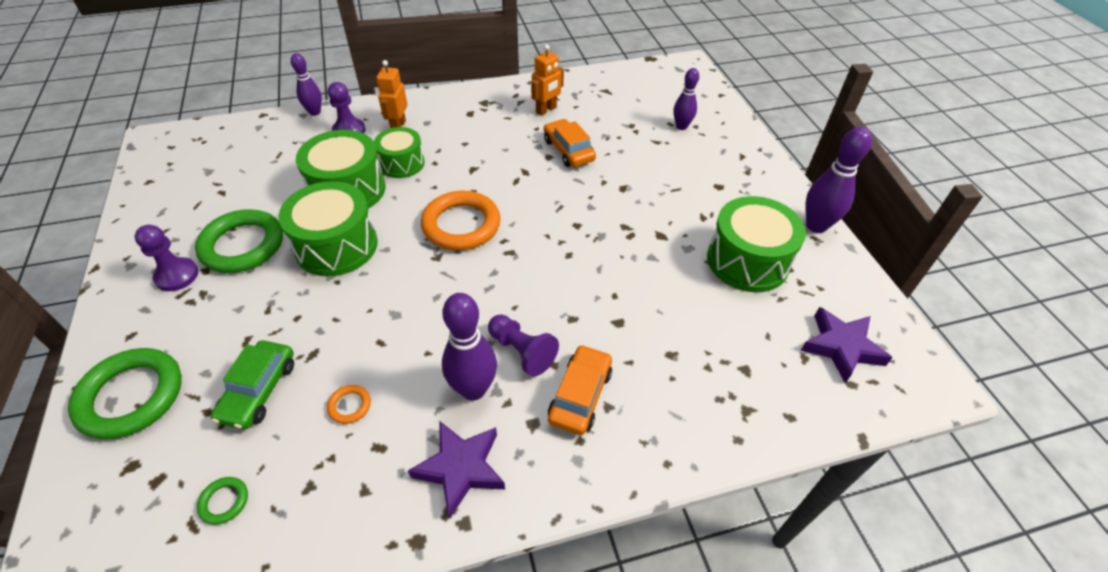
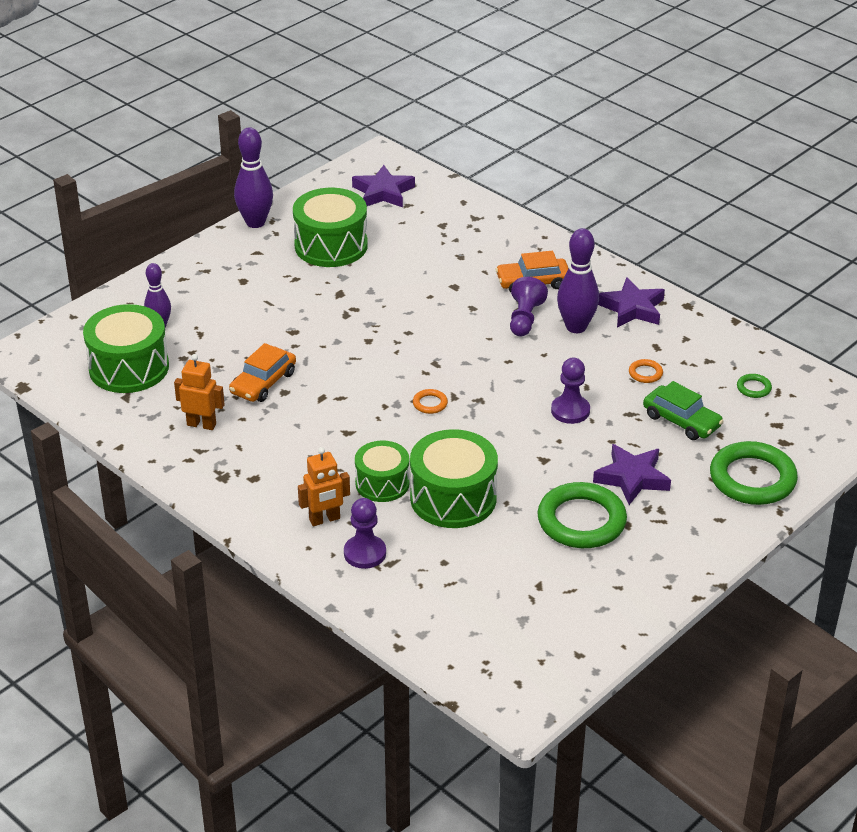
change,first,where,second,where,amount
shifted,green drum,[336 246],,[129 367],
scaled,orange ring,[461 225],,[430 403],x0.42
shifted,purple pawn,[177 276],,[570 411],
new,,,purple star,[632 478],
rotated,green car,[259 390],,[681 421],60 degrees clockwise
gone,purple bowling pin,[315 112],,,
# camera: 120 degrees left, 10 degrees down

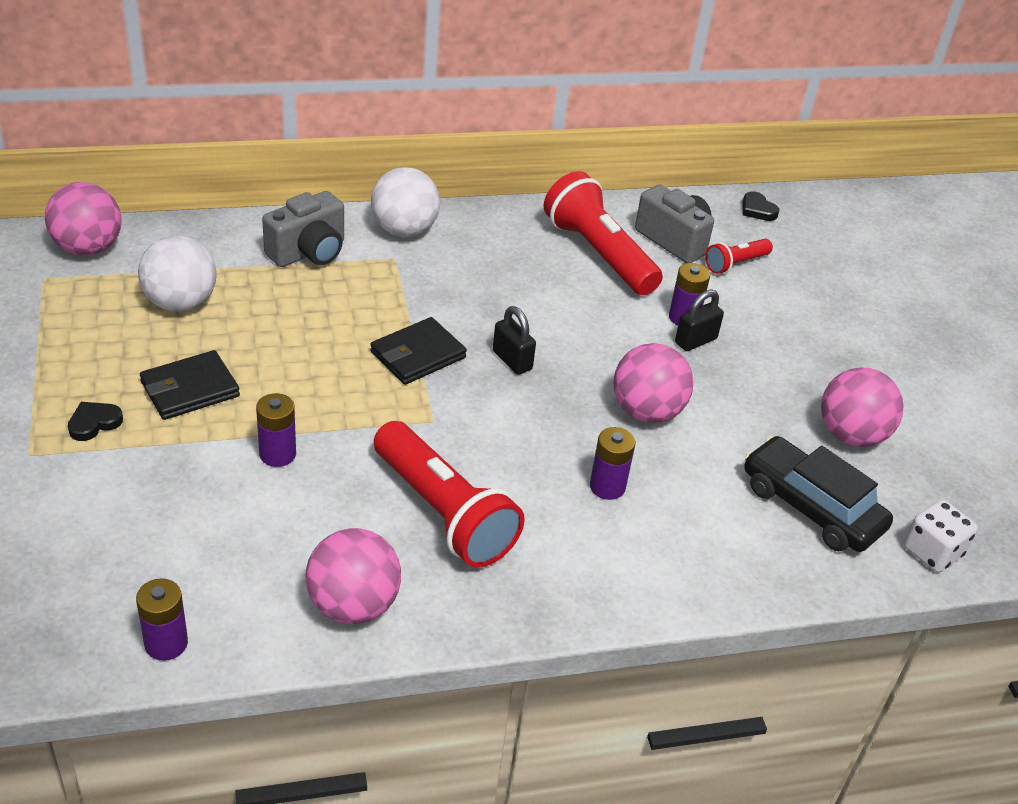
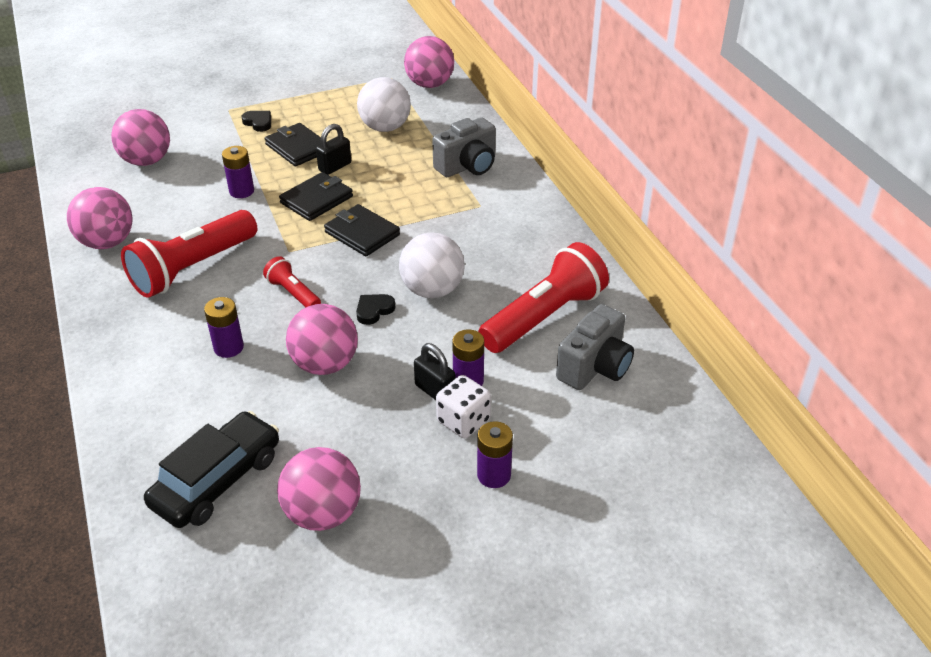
change,first,where,second,where,amount
new,,,pink ball,[146 161],
shifted,red flashlight,[735 264],,[293 293],
new,,,black wallet,[316 200],
shifted,black padlock,[512 360],,[335 167],
shifted,black heart,[757 210],,[374 310],
shifted,white ball,[404 230],,[432 290],
rotated,grey camera,[309 252],,[467 166],75 degrees counterclockwise
shifted,white dice,[932 552],,[463 421],
shifted,purple battery,[166 643],,[494 475],
# camera: 85 degrees right, 0 degrees up

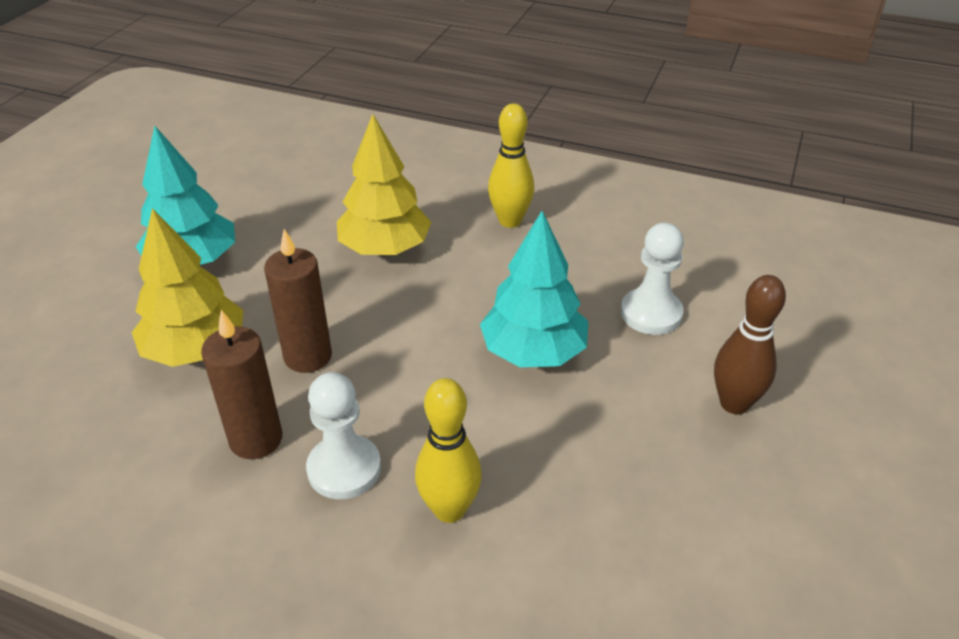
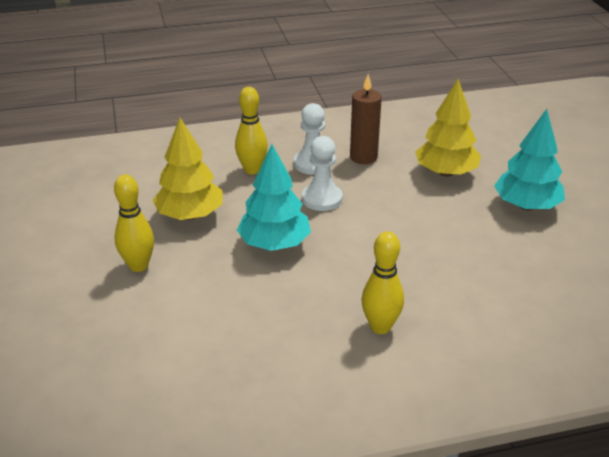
change,first,where,second,where,amount
repainted,brown bowling pin,[734 404],yellow bowling pin,[138 266],
shifted,yellow tree,[385 249],,[190 215],
shifted,white pawn,[651 313],,[322 199],
gone,brown candle,[308 356],,,
# camera: 145 degrees right, 5 degrees down

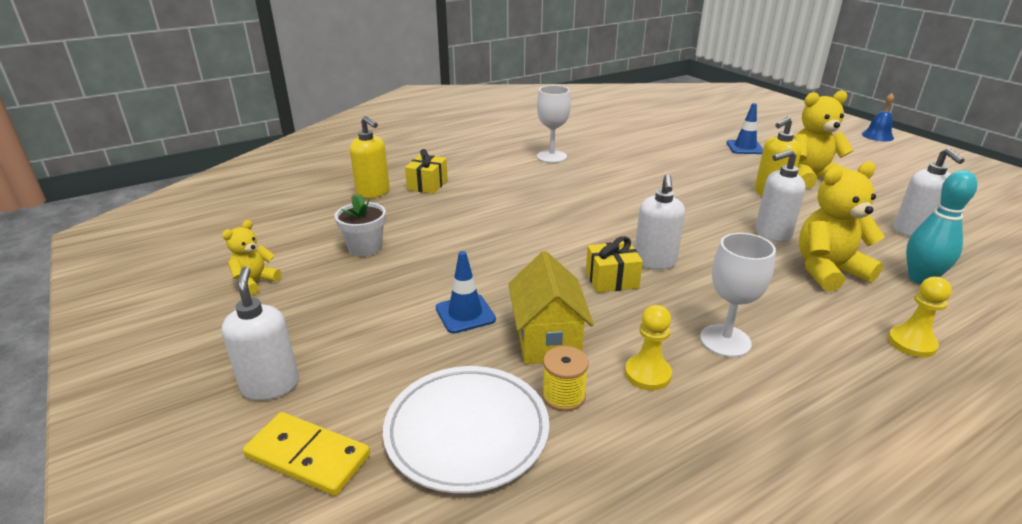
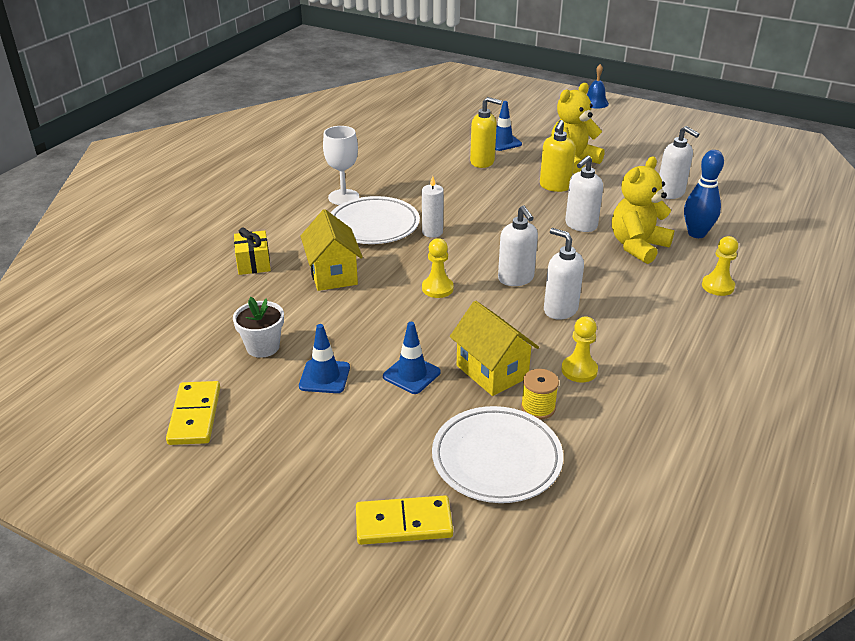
change,first,where,second,where,amount
swapped,yellow teddy bear,[255 282],yellow domino,[194 415],
new,,,blue traffic cone,[324 377],
new,,,yellow house,[333 274],
new,,,white plate,[374 225],
new,,,white candle,[432 232],
new,,,yellow pawn,[437 288],
shifted,yellow soap dispenser,[373 193],,[482 162],
shifted,white soap dispenser,[270 385],,[560 310],
repainted,turquoise bowling pin,[920 279],blue bowling pin,[696 234],
gone,yellow gift,[611 280],,,
gone,white goblet,[725 341],,,
# camera: 30 degrees left, 5 degrees up

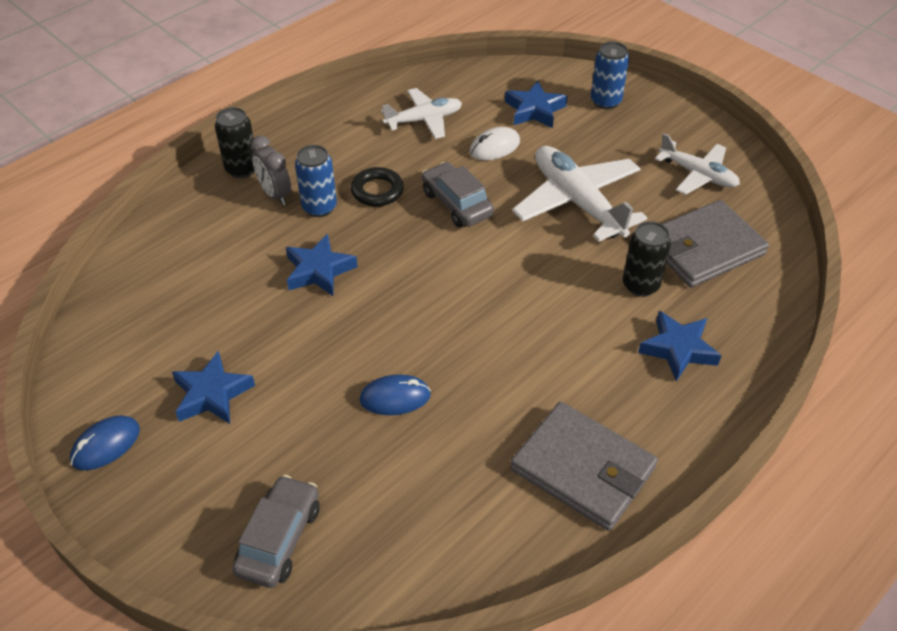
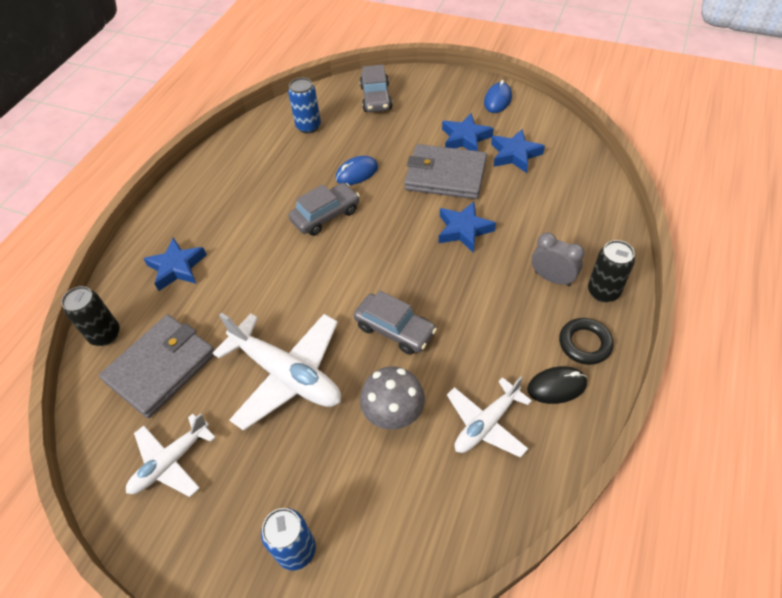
change,first,where,second,where,amount
shifted,black can,[640 285],,[105 334],
rotated,white plane,[698 174],,[171 462],60 degrees counterclockwise
shifted,blue can,[319 207],,[308 126],
new,,,grey car,[326 215],
swapped,white mouse,[494 147],grey mushroom,[393 414],
shifted,grey wallet,[583 468],,[445 175],
shifted,blue star,[534 110],,[515 154],
new,,,black mouse,[556 386],
shifted,black ring,[377 191],,[585 343],
# camera: 160 degrees right, 5 degrees up

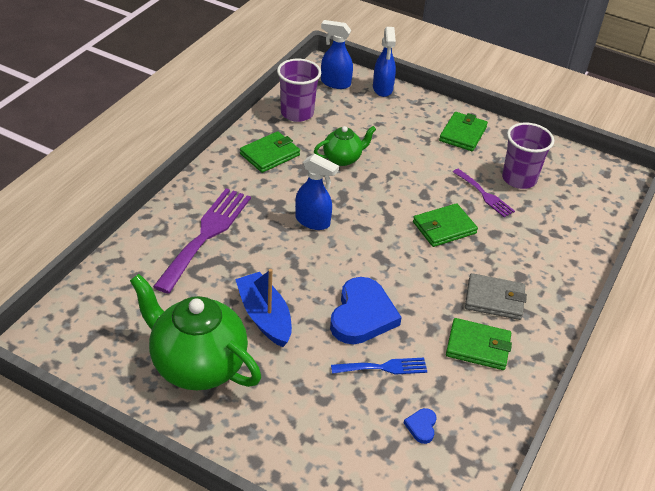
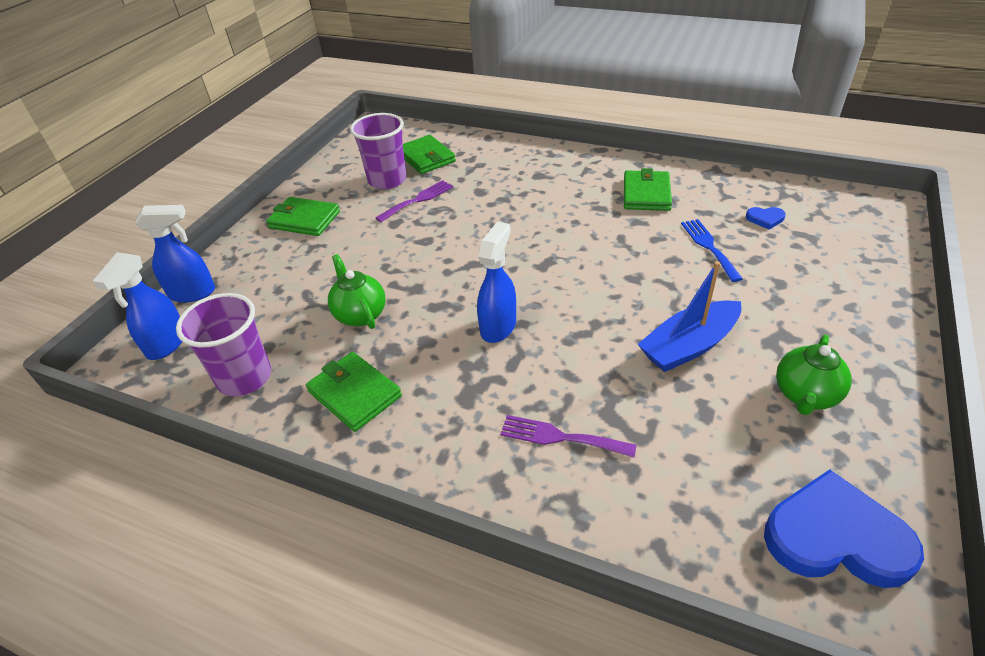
change,first,where,second,where,amount
shifted,green wallet,[444 228],,[426 157],
scaled,purple fork,[206 235],,[560 437],x0.54
shifted,blue heart,[362 315],,[835 537],
scaled,green teapot,[197 365],,[805 395],x0.53
gone,grey wallet,[494 299],,,
# camera: 90 degrees left, 0 degrees up

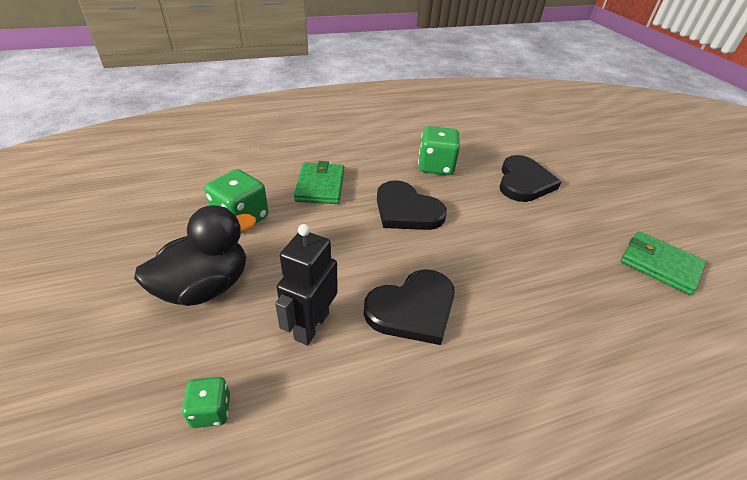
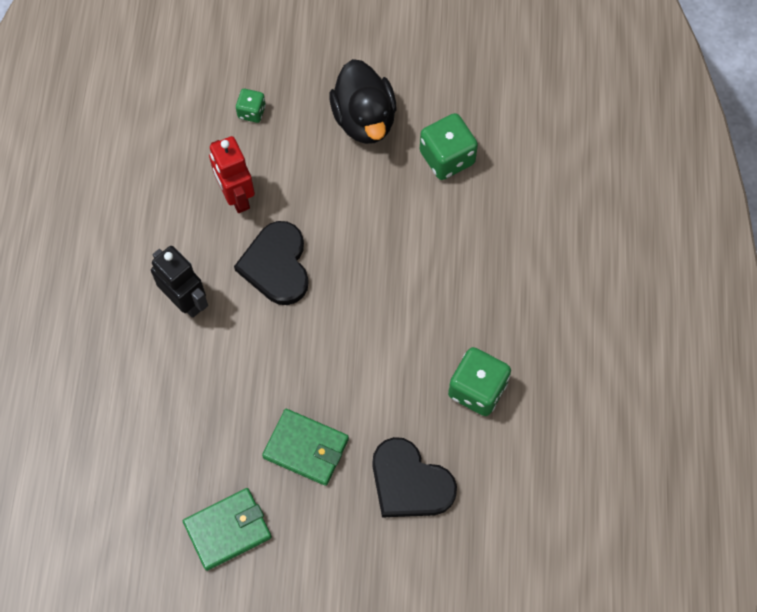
change,first,where,second,where,amount
shifted,black robot,[311 326],,[186 301],
new,,,red robot,[236 197],
shifted,green wallet,[320 186],,[306 448],
gone,black heart,[406 210],,,
# camera: 115 degrees right, 25 degrees up

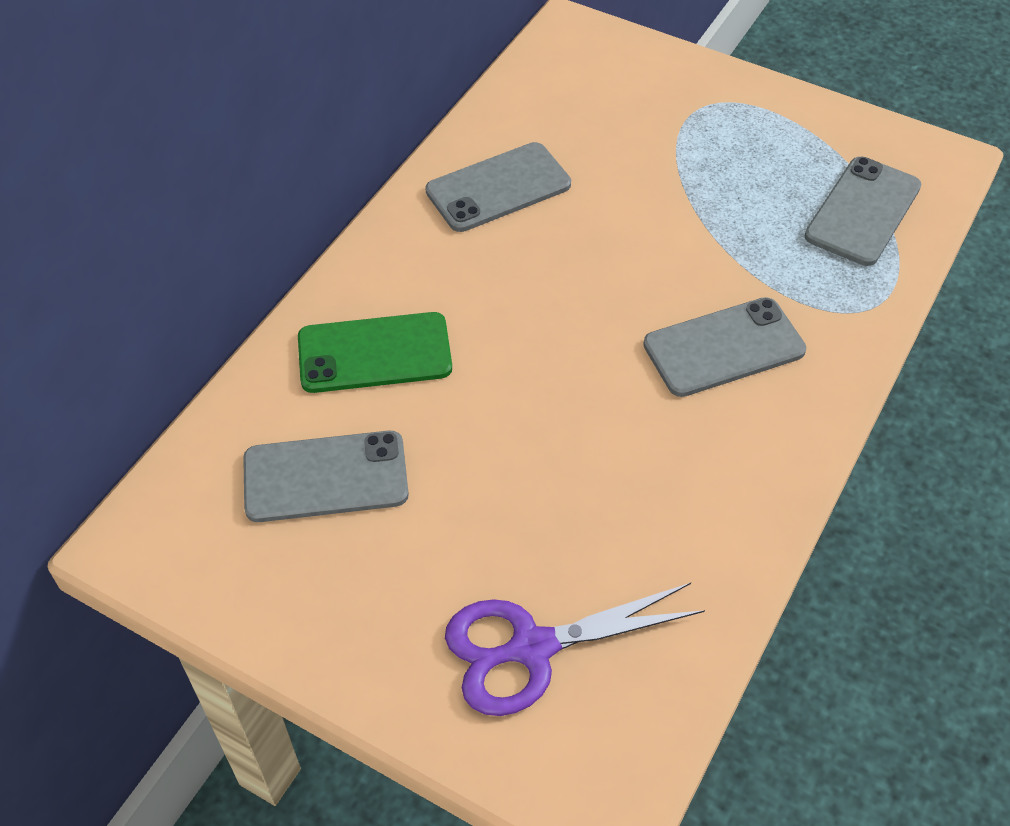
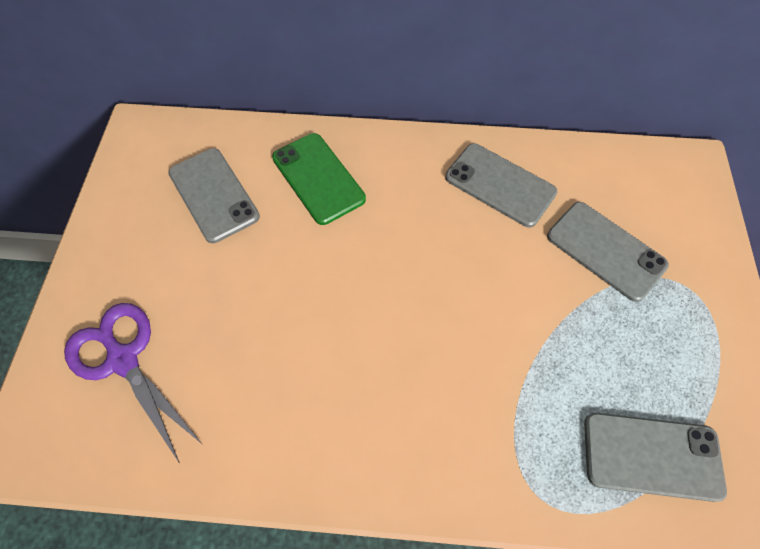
change,first,where,second,where,amount
shifted,grey phone,[724 348],,[605 250],
# camera: 65 degrees right, 10 degrees up

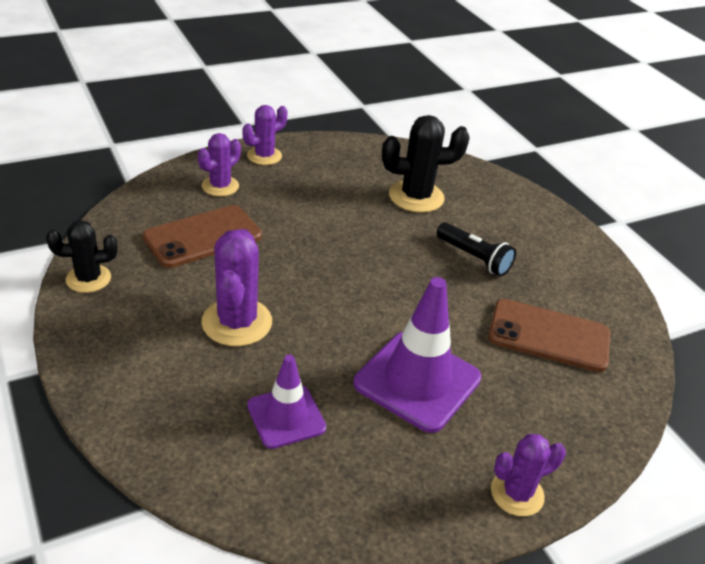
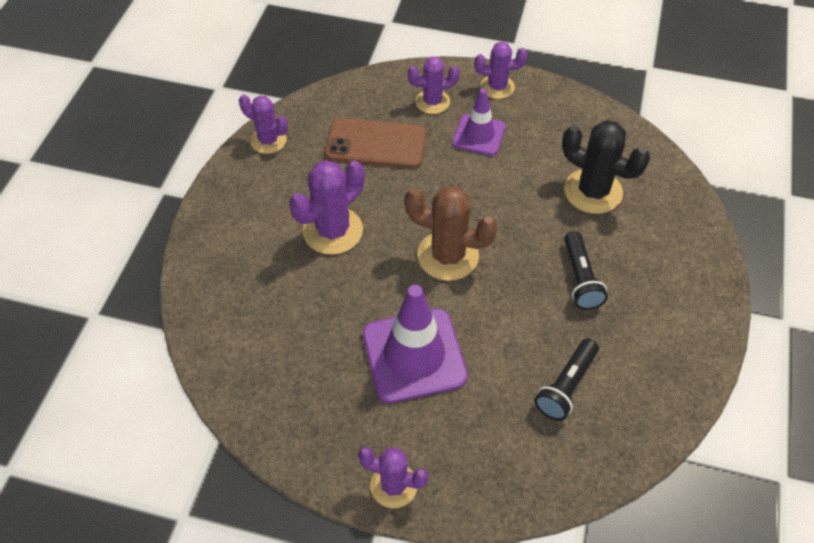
change,first,where,second,where,amount
repainted,black cactus,[88 279],purple cactus,[268 141],
new,,,brown cactus,[448 256],
shifted,purple traffic cone,[286 417],,[479 135],
swapped,brown phone,[549 335],black flashlight,[566 386],
# camera: 45 degrees right, 15 degrees up

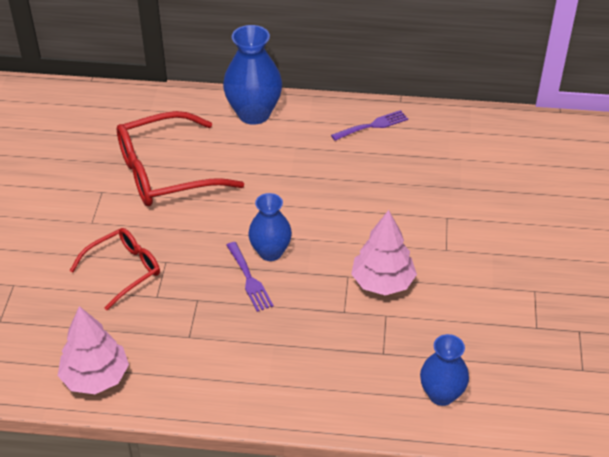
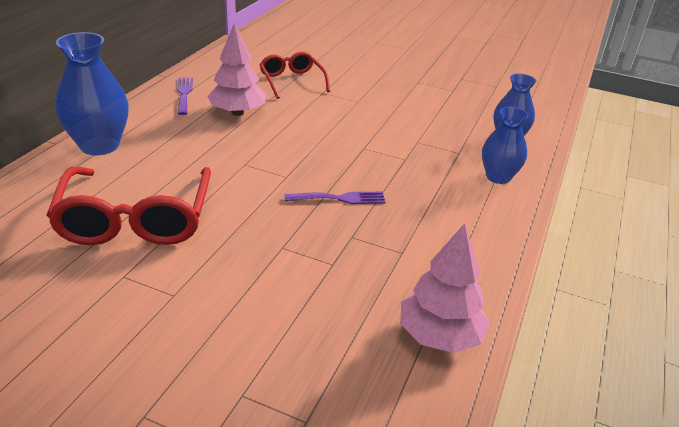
change,first,where,second,where,amount
shifted,pink tree,[382 282],,[237 112],
shifted,red glasses,[124 270],,[292 81],
shifted,blue vase,[270 252],,[498 177],
# camera: 75 degrees left, 10 degrees down

